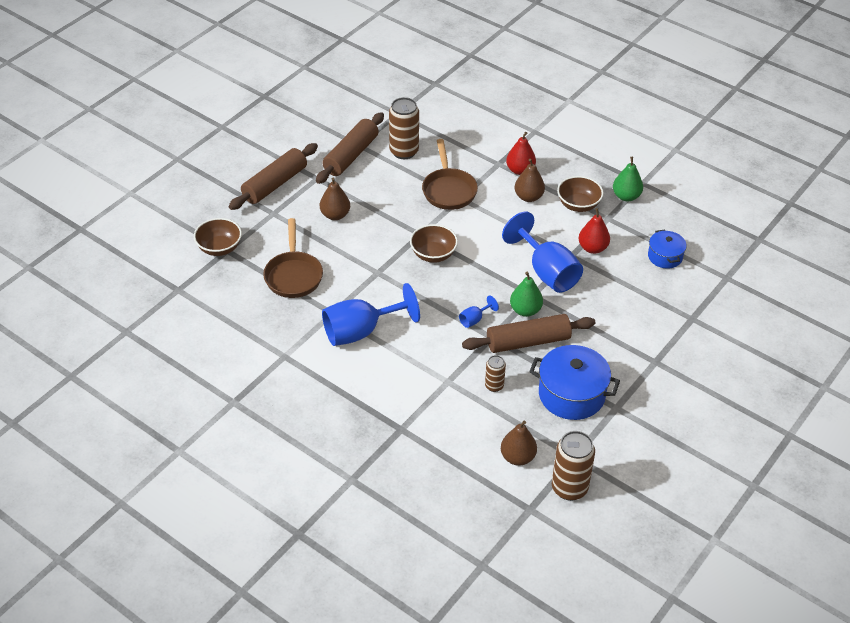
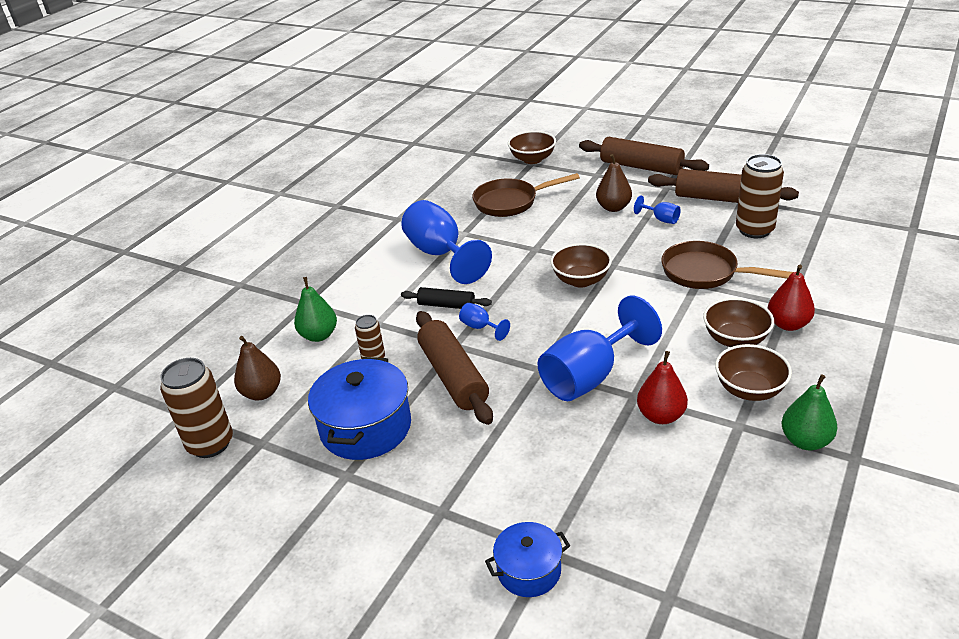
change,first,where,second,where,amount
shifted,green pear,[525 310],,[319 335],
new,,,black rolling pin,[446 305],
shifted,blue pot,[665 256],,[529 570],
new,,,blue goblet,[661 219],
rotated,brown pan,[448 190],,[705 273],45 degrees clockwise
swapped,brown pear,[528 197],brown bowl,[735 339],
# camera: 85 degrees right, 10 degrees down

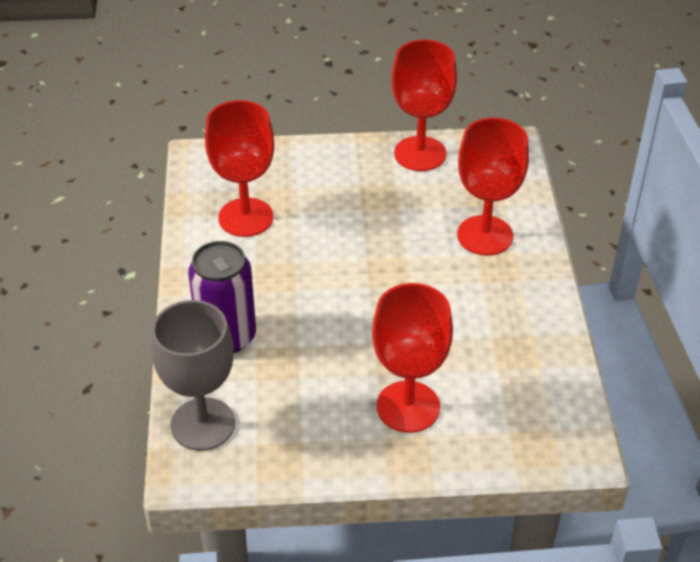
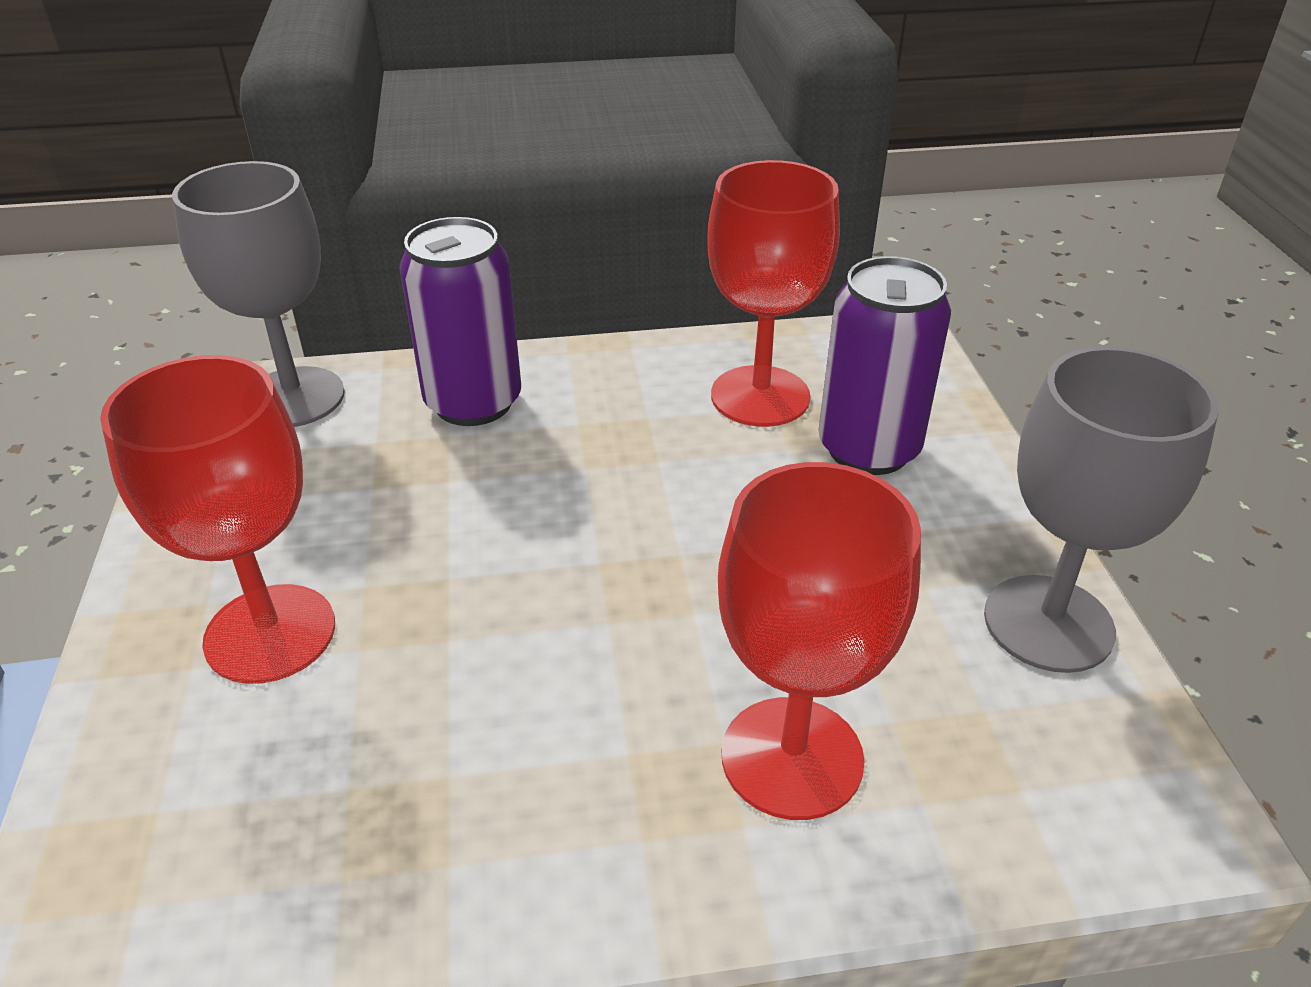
change,first,where,second,where,amount
new,,,purple can,[868 449],
repainted,red goblet,[420 154],grey goblet,[1048 623],
# camera: 85 degrees right, 5 degrees down

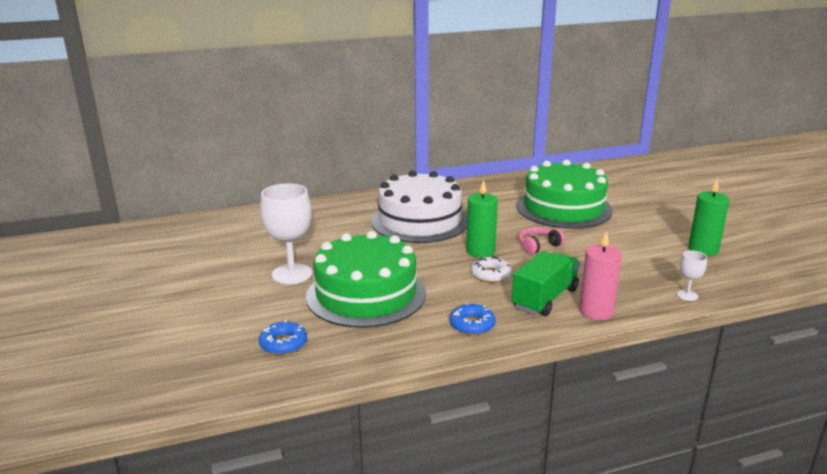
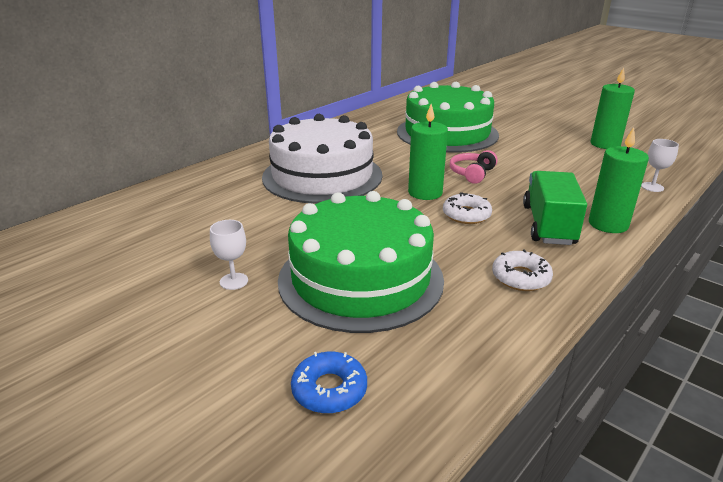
change,first,where,second,where,amount
scaled,white goblet,[292 274],,[234 281],x0.48
repainted,blue donut,[472 325],white donut,[521 277],
repainted,pink candle,[596 311],green candle,[608 224],
# camera: 30 degrees left, 5 degrees up

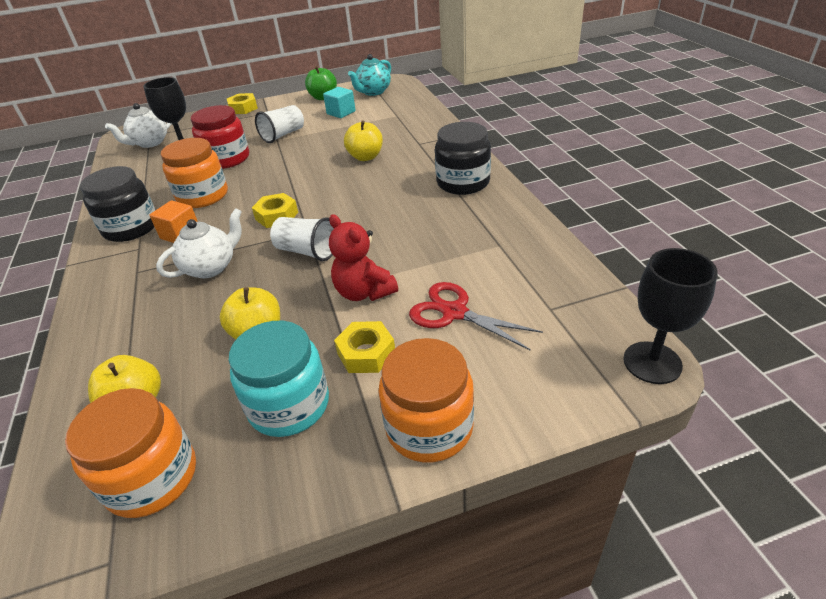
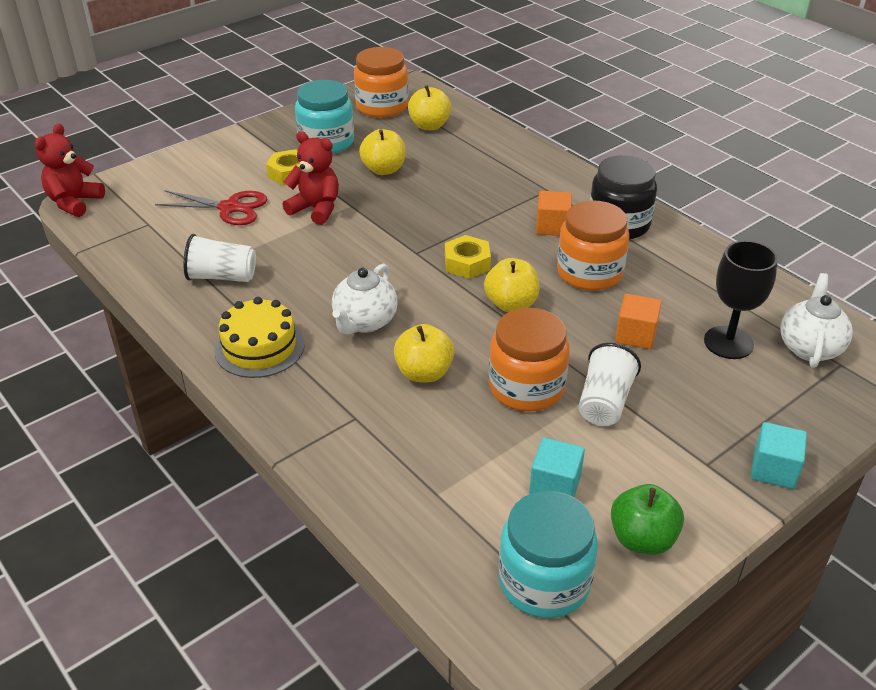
change,first,where,second,where,amount
swapped,black goblet,[652 362],red teddy bear,[74 202],
shifted,white cup,[307 251],,[222 277],
swapped,black jar,[463 182],yellow cake,[259 347],
shifted,white teapot,[211 267],,[364 322],
new,,,yellow apple,[511 304],
shifted,orange jar,[429 427],,[526 387],
swapped,turquoise teapot,[373 92],turquoise jar,[544 582],
swapped,red jar,[227 159],orange cube,[635 335],
swapped,yellow nut,[243 108],turquoise cube,[773 469],
# camera: 155 degrees right, 0 degrees up

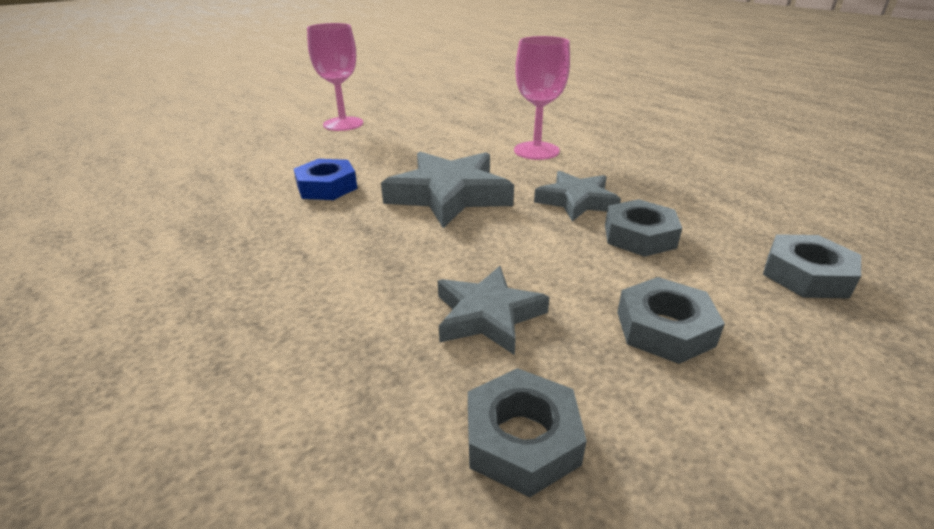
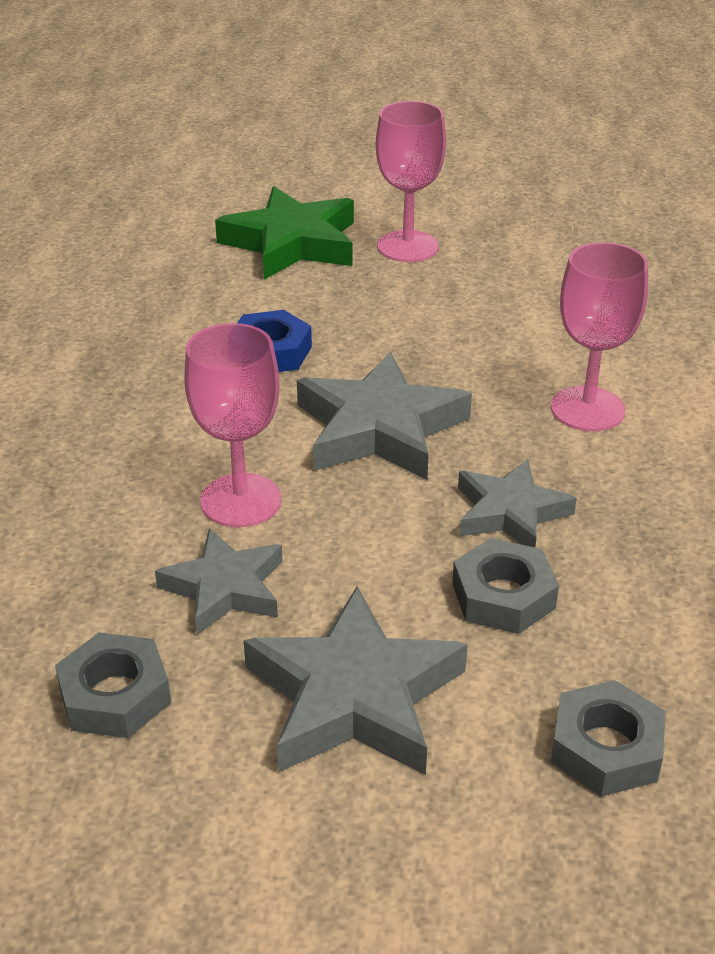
change,first,where,second,where,amount
new,,,pink goblet,[241 500],
new,,,green star,[292 243],
swapped,grey nut,[664 328],grey star,[354 696],
# camera: 40 degrees right, 5 degrees up

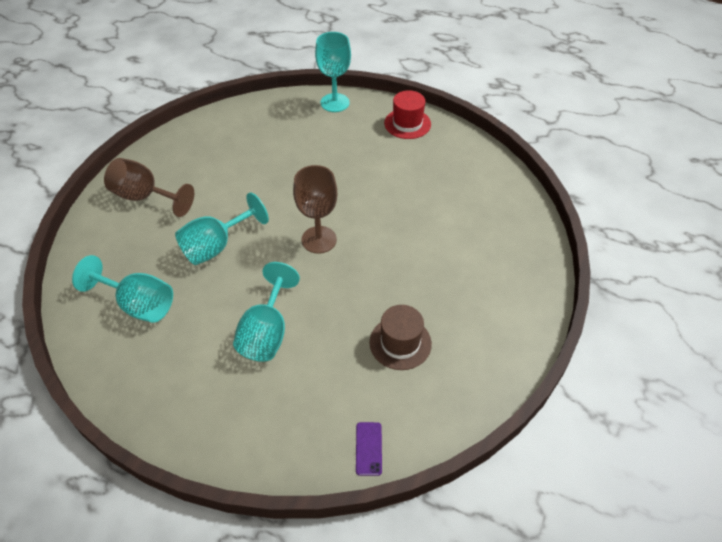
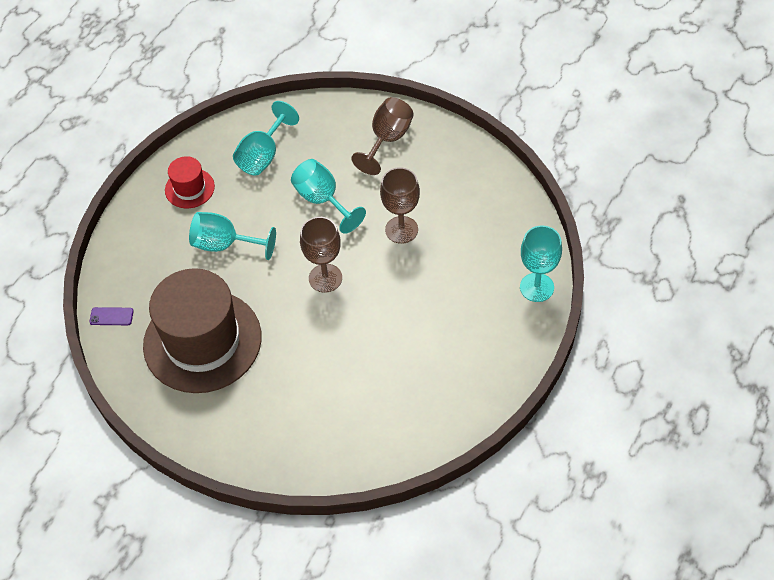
change,first,where,second,where,amount
scaled,brown hat,[400 343],,[202 341],x2.19
shifted,red hat,[407 123],,[189 188],
new,,,brown goblet,[401 230],
# camera: 95 degrees right, 5 degrees up

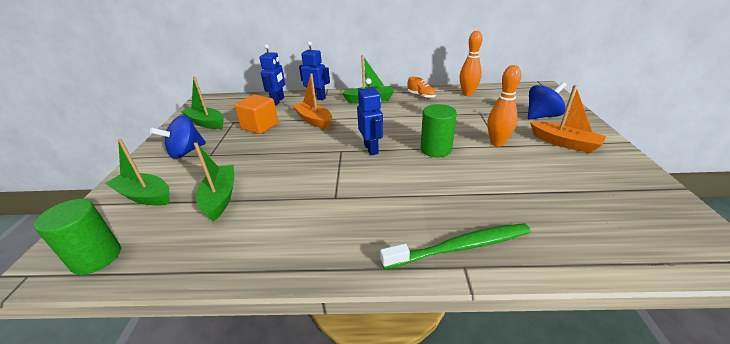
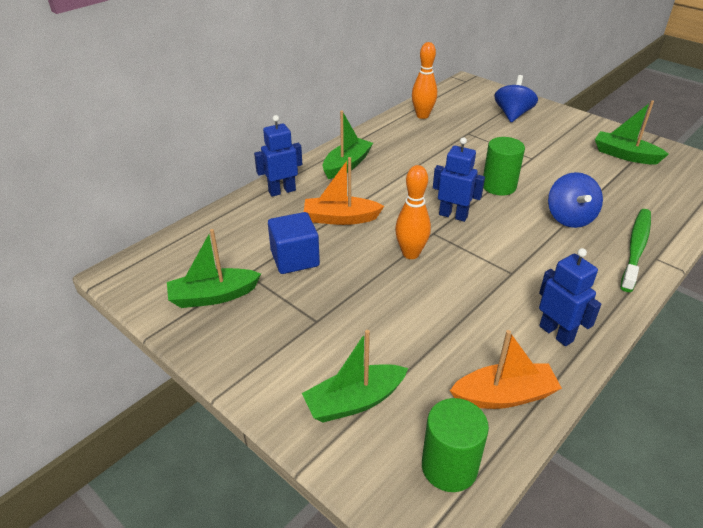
change,first,where,second,where,amount
repainted,orange cube,[260 126],blue cube,[295 259],
shifted,orange bowling pin,[497 143],,[410 254],
shifted,orange boat,[564 143],,[504 396],
shifted,blue robot,[278 101],,[556 333],
shifted,blue spinning top,[186 152],,[569 218],
shifted,green boat,[220 197],,[625 155],
gone,orange shoe,[421 96],,,
# camera: 50 degrees left, 5 degrees up

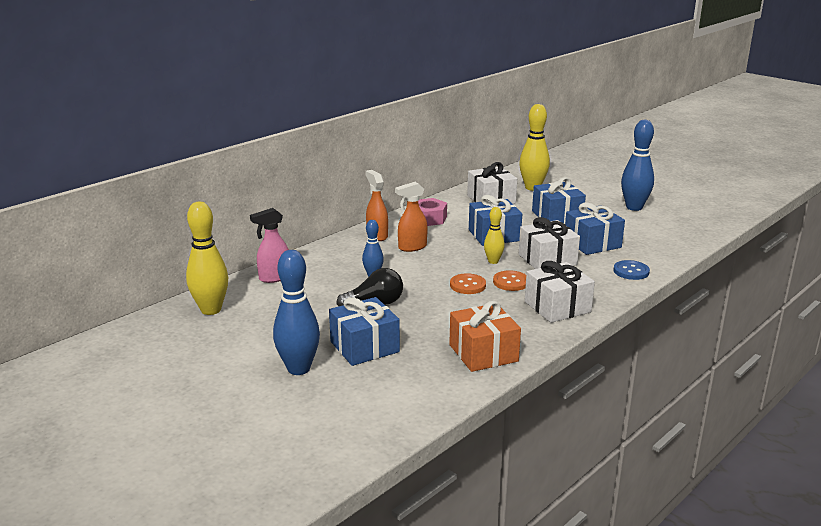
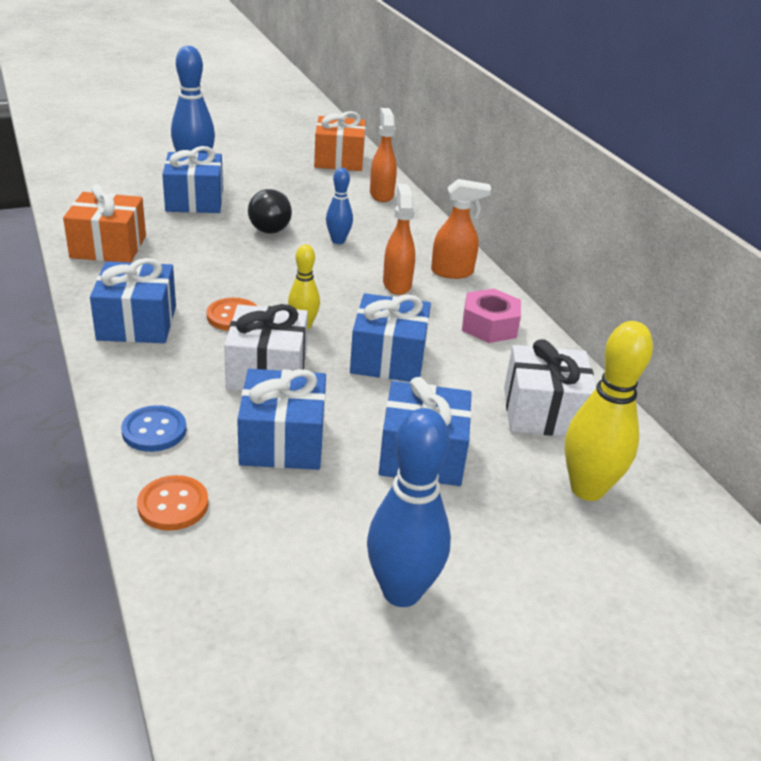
change,first,where,second,where,amount
repainted,white gift,[557 307],blue gift,[137 323],
shifted,orange button,[467 285],,[173 505],
swapped,yellow bowling pin,[211 310],orange gift,[339 160],
repainted,pink spray bottle,[274 278],orange spray bottle,[381 195],
# camera: 110 degrees right, 10 degrees up

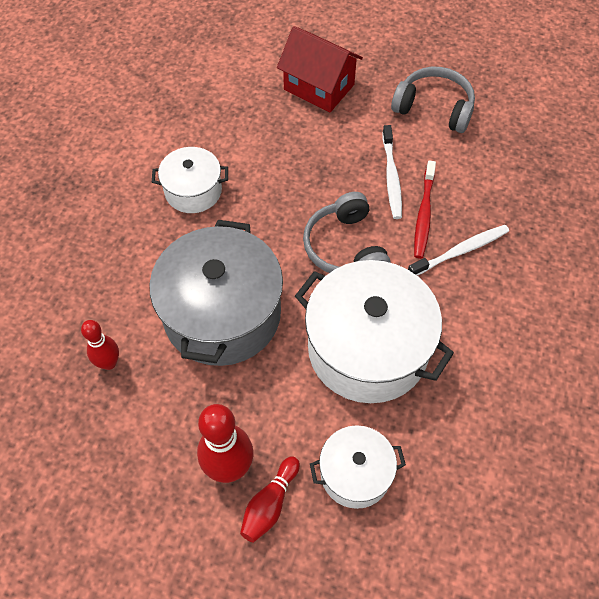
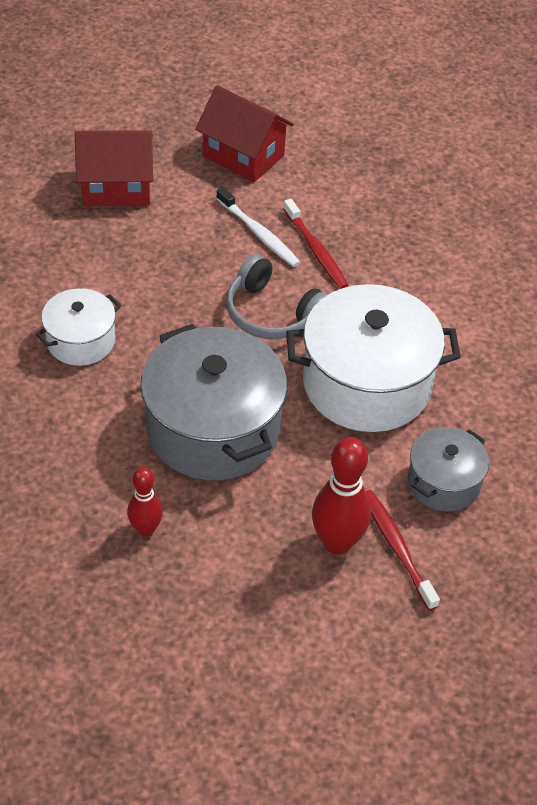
change,first,where,second,where,amount
swapped,grey headphones,[434 108],red house,[243 156],
swapped,red bowling pin,[270 504],red toothbrush,[397 547],
repainted,white pot,[355 473],grey pot,[443 482],
gone,white toothbrush,[460 251],,,
# camera: 40 degrees left, 10 degrees down

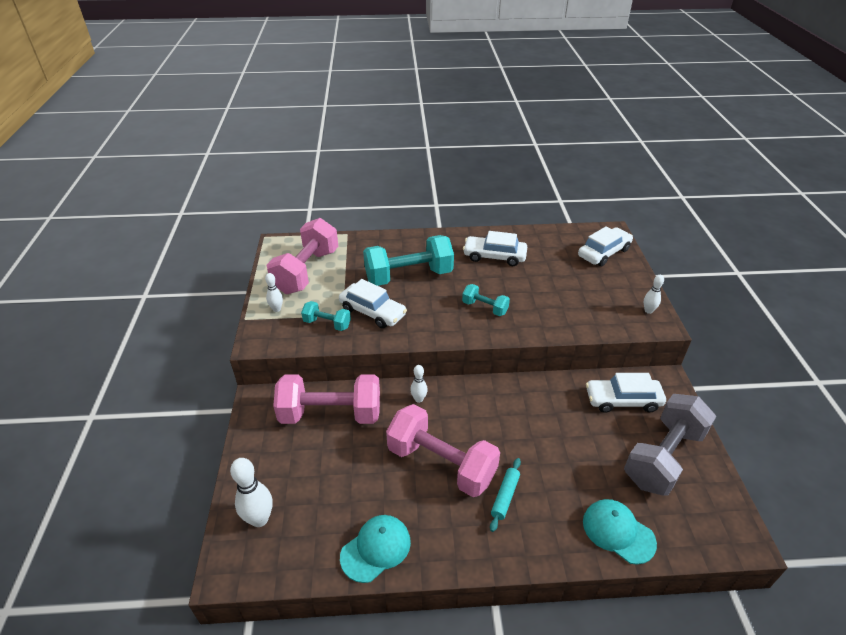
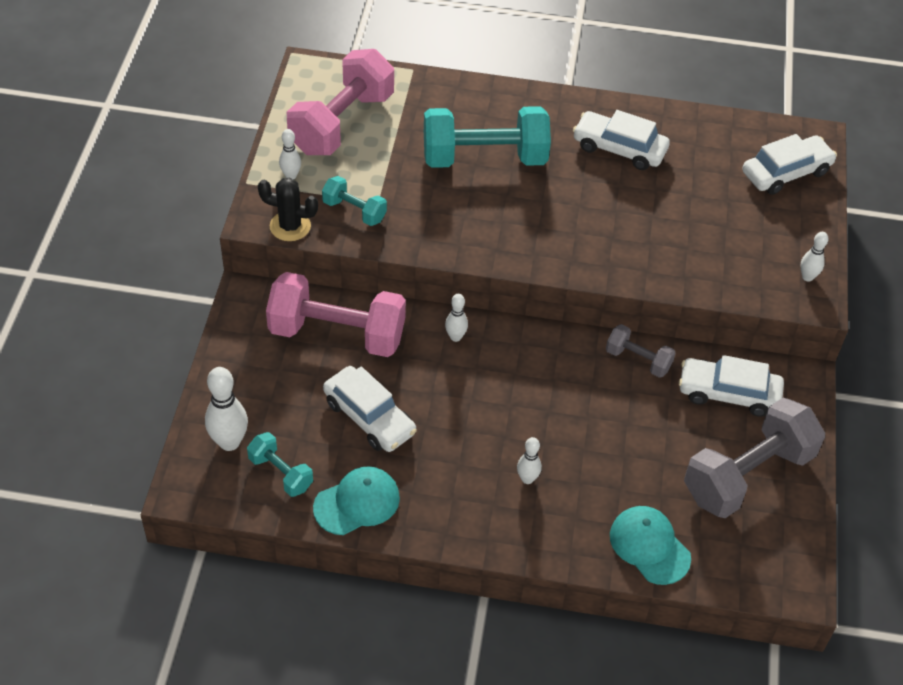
change,first,where,second,where,amount
shifted,turquoise dumbbell,[485 308],,[281 473],
new,,,black cactus,[290 226],
shifted,white car,[372 312],,[369 417],
swapped,turquoise rolling pin,[505 497],white bowling pin,[527 479],
new,,,grey dumbbell,[638 360],
gone,pink dumbbell,[441 464],,,
# camera: 10 degrees right, 10 degrees up

